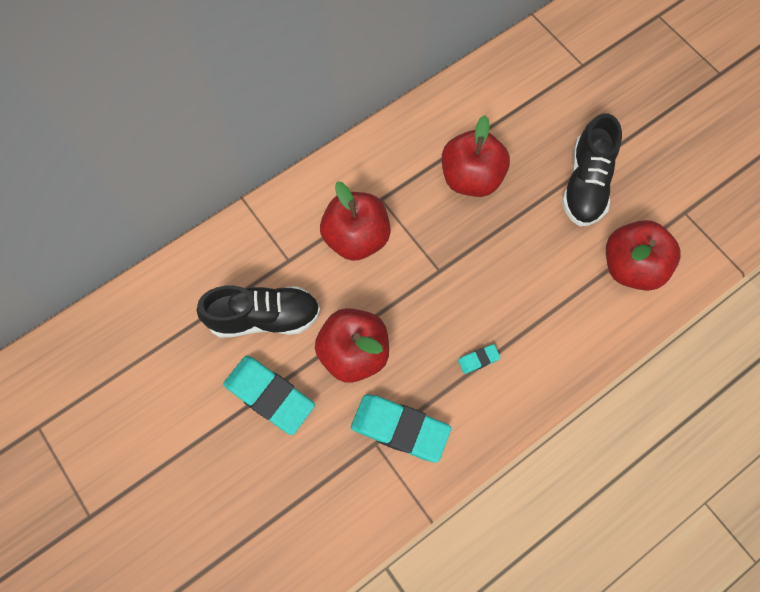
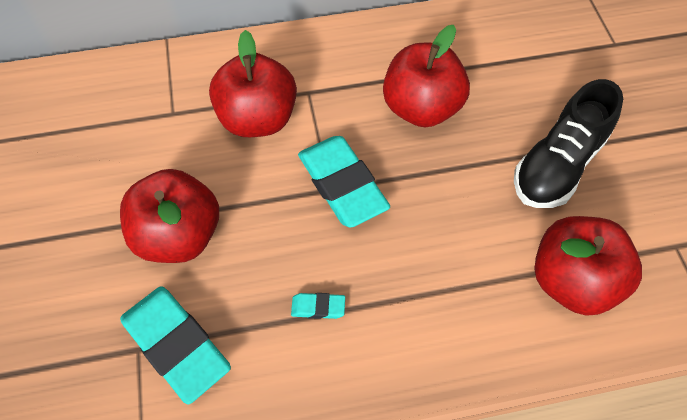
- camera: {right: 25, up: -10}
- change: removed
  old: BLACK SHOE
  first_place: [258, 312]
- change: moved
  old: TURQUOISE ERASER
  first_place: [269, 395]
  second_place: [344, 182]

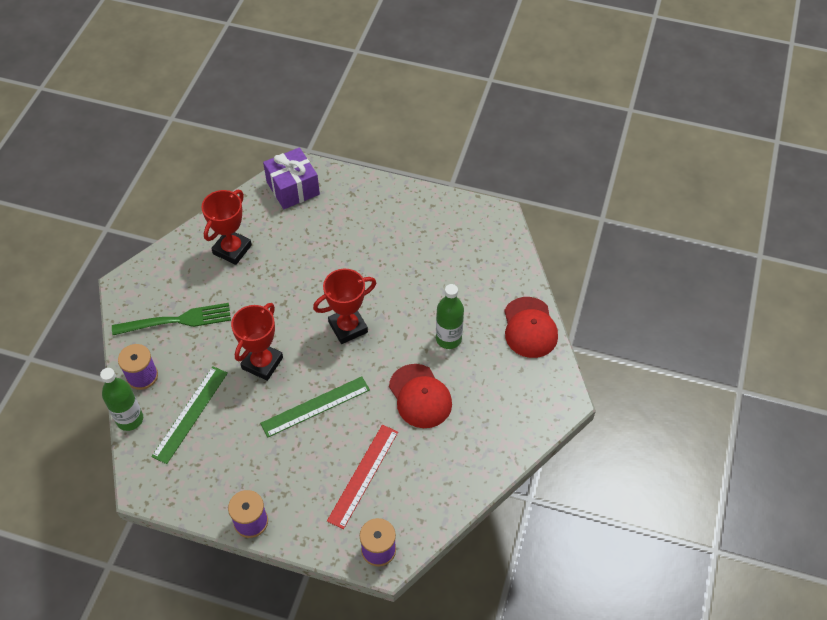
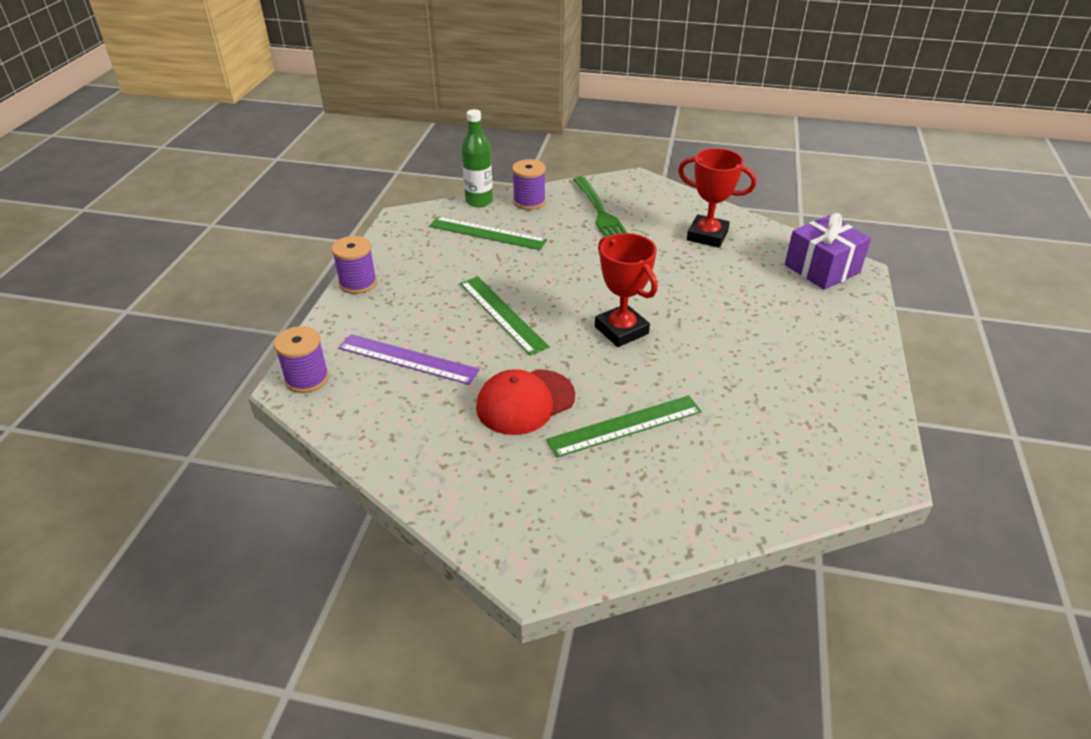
- camera: {right: 85, up: -15}
- change: replaced
  old: GREEN BOTTLE
  new: GREEN RULER
  first_place: [450, 316]
  second_place: [624, 426]
- change: removed
  old: RED CAP
  first_place: [531, 327]
- change: removed
  old: RED TROPHY
  first_place: [257, 342]
- change: recoloured
  old: RED RULER
  new: PURPLE RULER
  first_place: [362, 477]
  second_place: [409, 359]

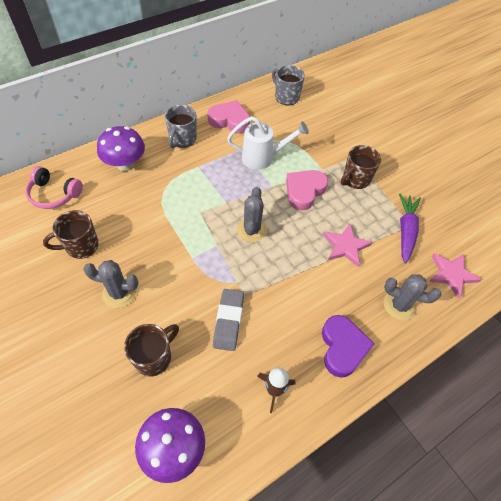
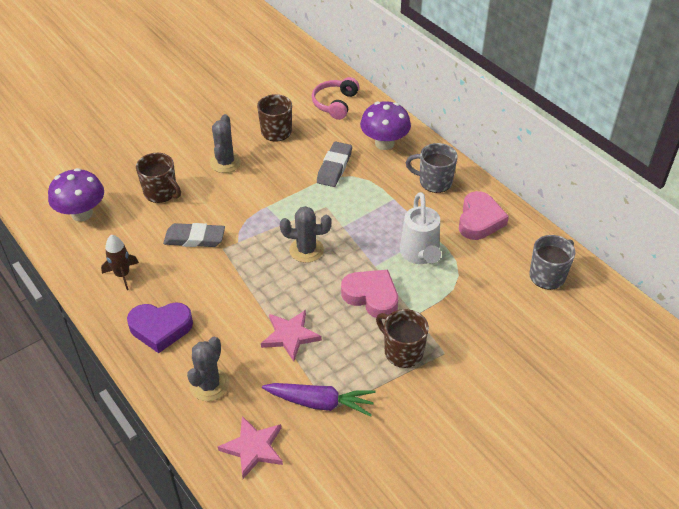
- camera: {right: 90, up: -10}
- change: added
  new: GREY ERASER
  second_place: [334, 164]

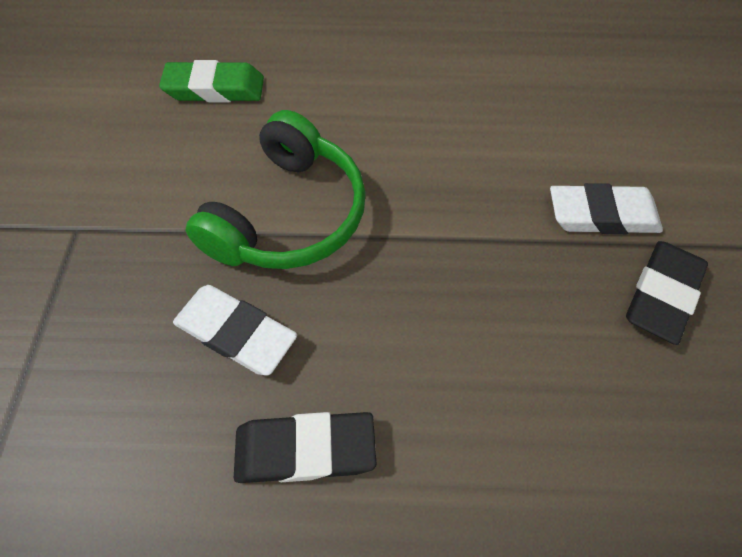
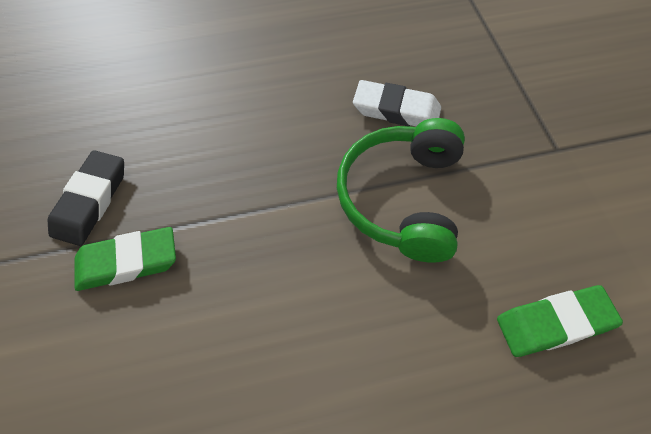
- camera: {right: 165, up: 0}
- change: recoloured
  old: WHITE ERASER
  new: GREEN ERASER
  first_place: [606, 208]
  second_place: [125, 259]
- change: removed
  old: BLACK ERASER
  first_place: [305, 447]

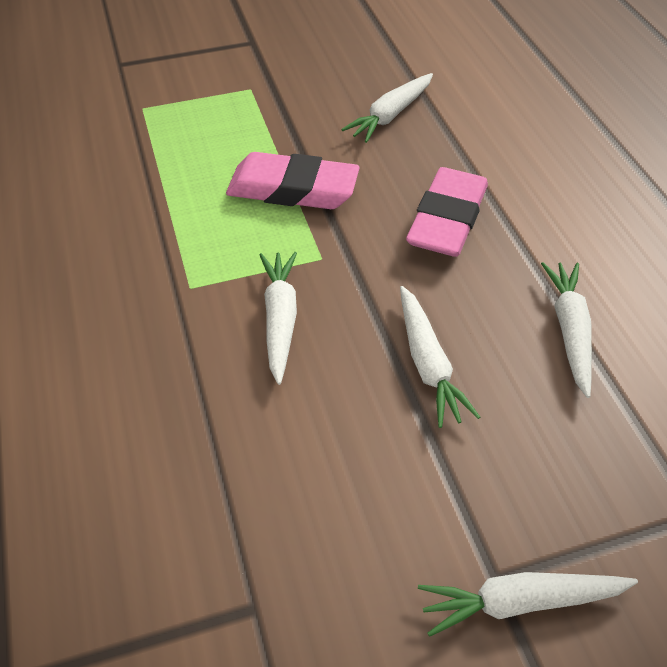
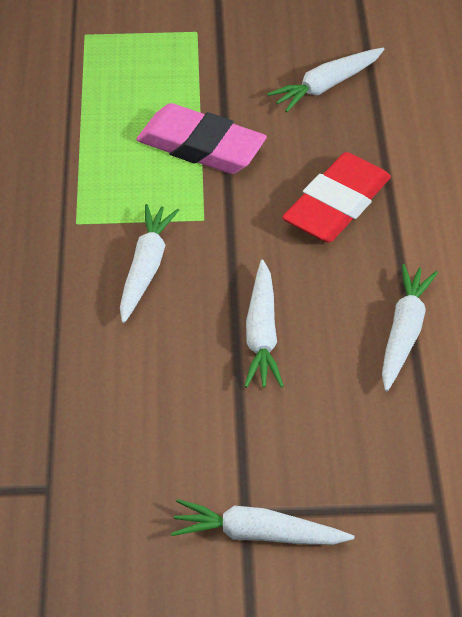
- camera: {right: 15, up: 0}
- change: recoloured
  old: PINK ERASER
  new: RED ERASER
  first_place: [447, 212]
  second_place: [336, 197]

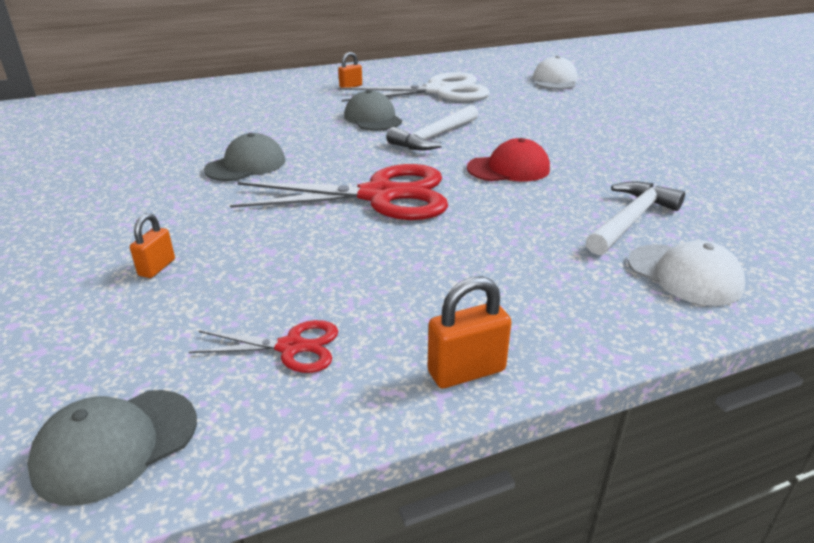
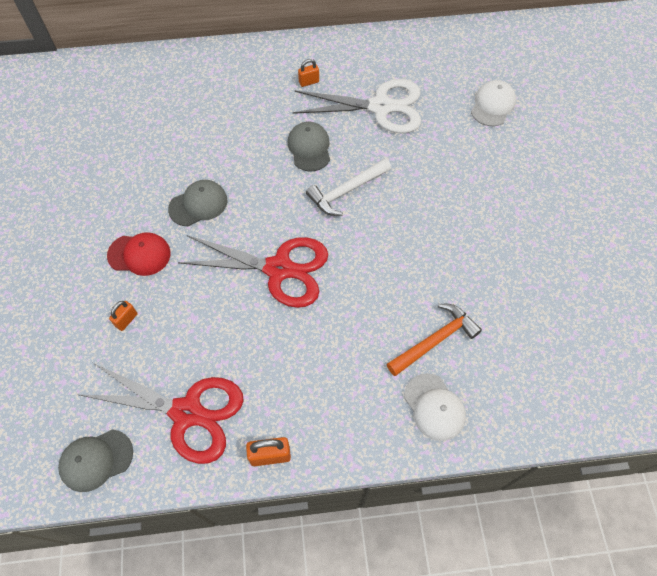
- camera: {right: 15, up: 30}
- change: moved
  old: RED CAP
  first_place: [508, 160]
  second_place: [139, 254]
- change: recoloured
  old: WHITE HAMMER
  new: ORANGE HAMMER
  first_place: [635, 218]
  second_place: [434, 340]
- change: resized
  old: RED SCISSORS
  first_place: [263, 346]
  second_place: [160, 413]
  factor: 2.11

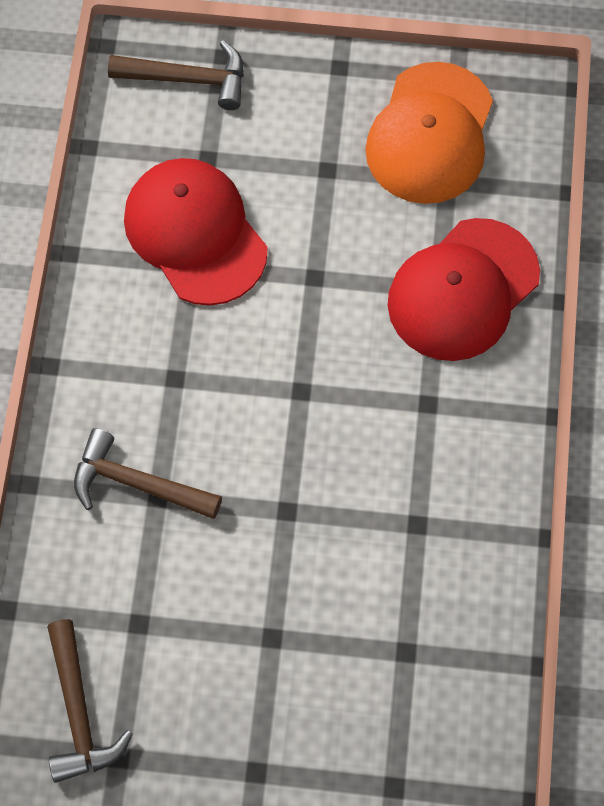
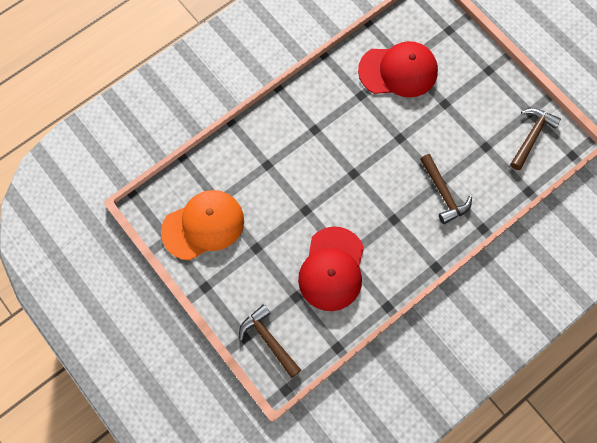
- camera: {right: -135, up: 5}
- change: moved
  old: RED CAP
  first_place: [464, 289]
  second_place: [398, 69]

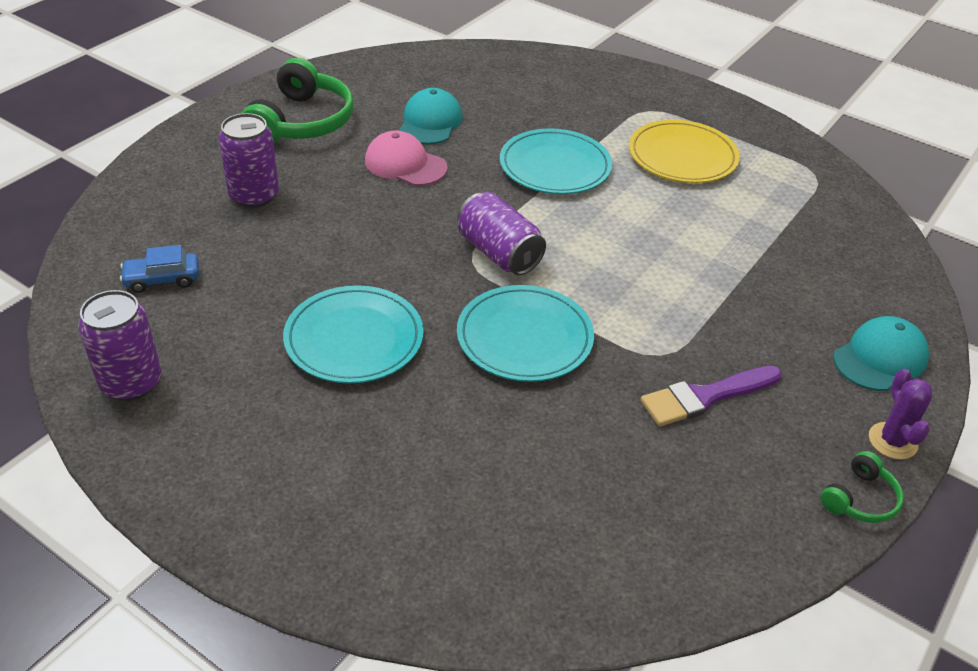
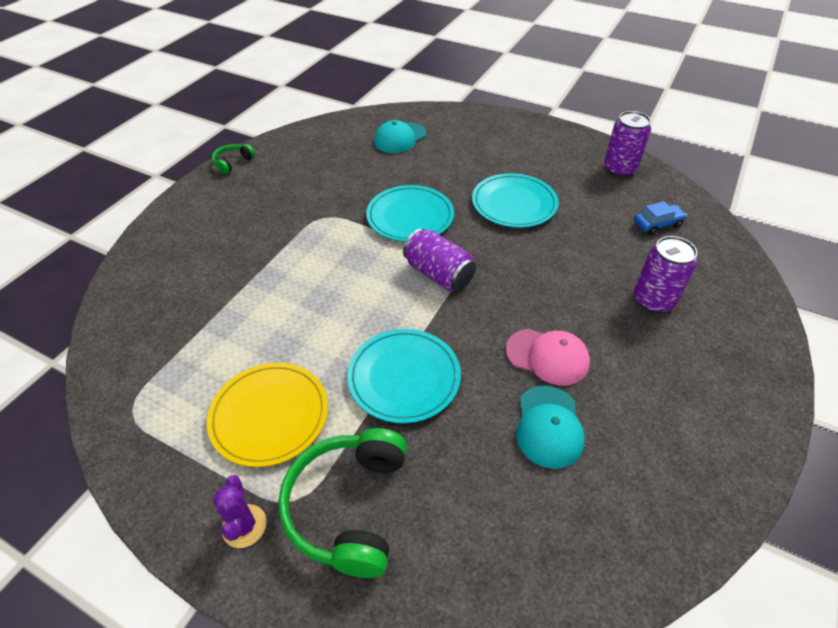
- camera: {right: 175, up: 5}
- change: moved
  old: GREEN HEADPHONES
  first_place: [298, 100]
  second_place: [342, 503]
- change: moved
  old: TURQUOISE CAP
  first_place: [881, 353]
  second_place: [400, 136]
- change: removed
  old: PURPLE BRUSH
  first_place: [711, 396]
- change: moved
  old: PURPLE CACTUS
  first_place: [900, 414]
  second_place: [240, 511]

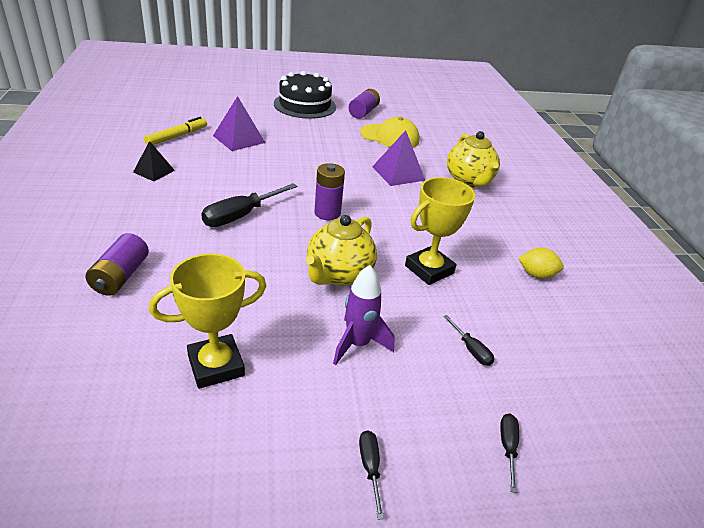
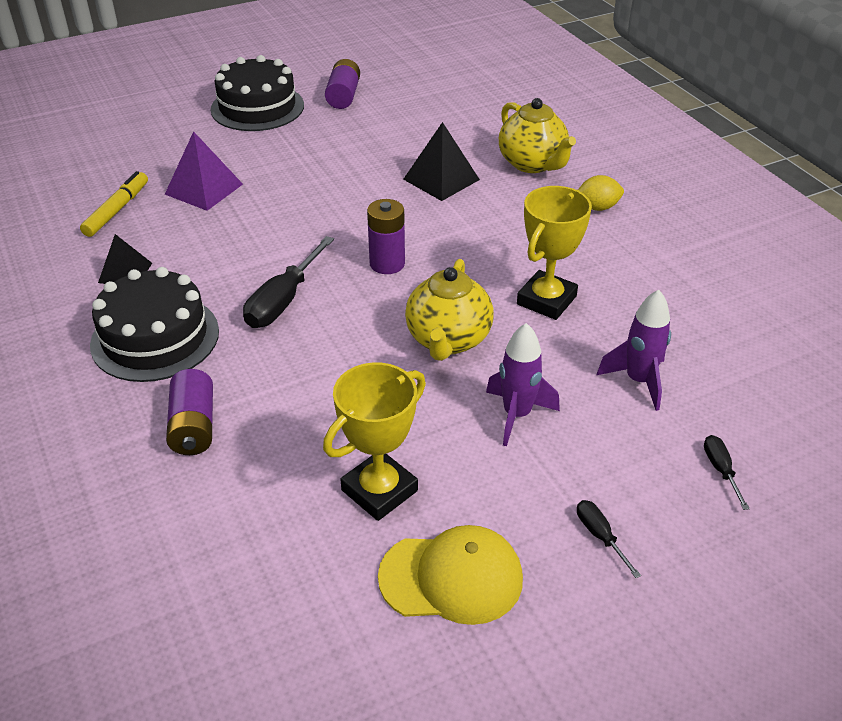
- camera: {right: -15, up: 5}
- change: moved
  old: YELLOW CAP
  first_place: [390, 132]
  second_place: [450, 575]
- change: recoloured
  old: PURPLE PYRAMID
  new: BLACK PYRAMID
  first_place: [398, 158]
  second_place: [441, 161]
- change: moved
  old: YELLOW LEMON
  first_place: [541, 263]
  second_place: [601, 193]
- change: replaced
  old: BLACK SCREWDRIVER
  new: PURPLE ROCKET
  first_place: [468, 340]
  second_place: [634, 350]
- change: added
  new: BLACK CAKE
  second_place: [154, 324]

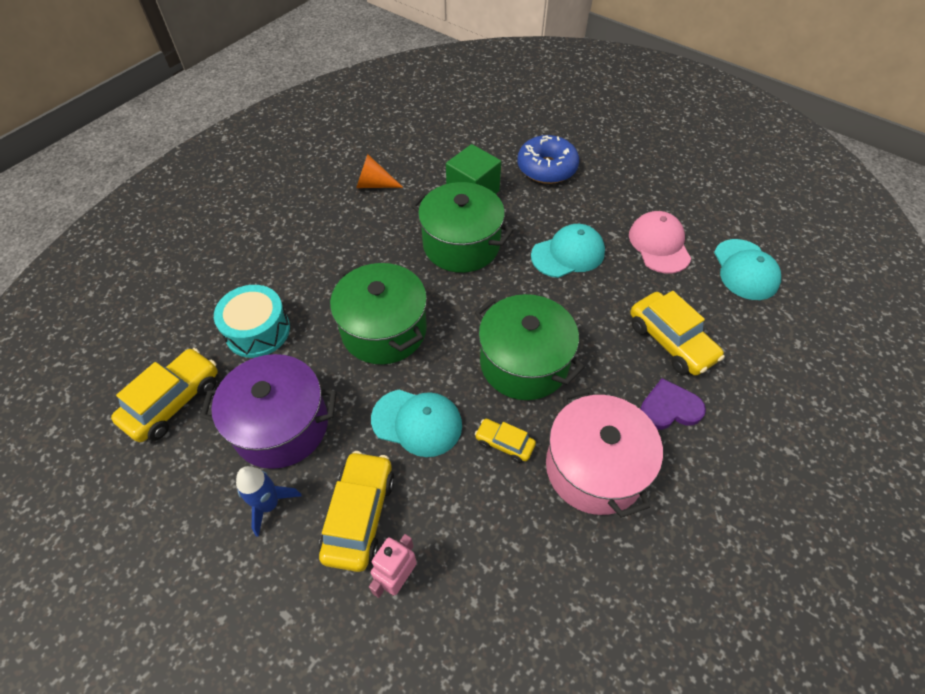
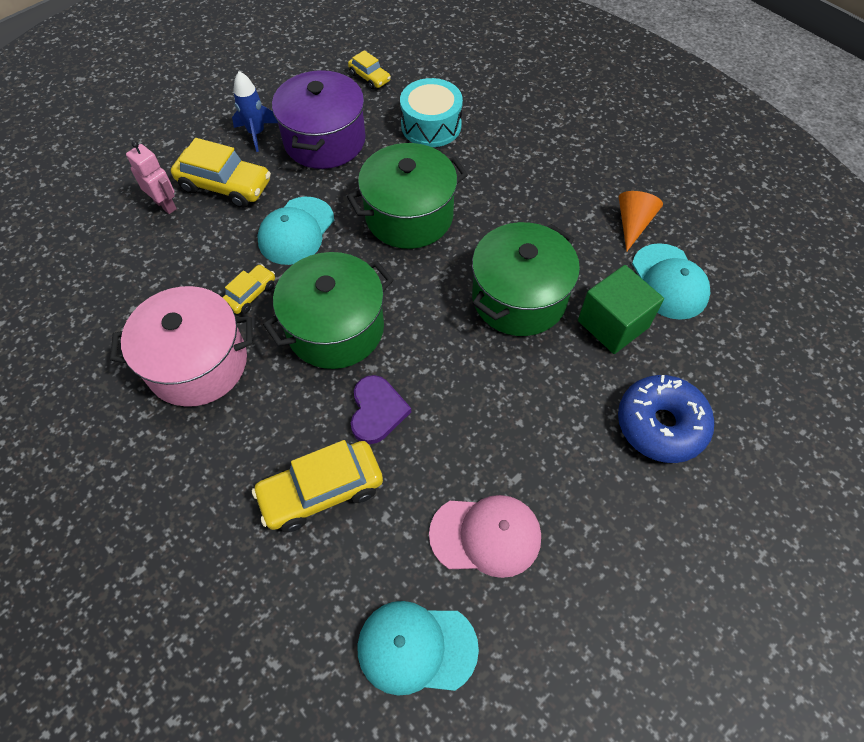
- camera: {right: 100, up: 5}
- change: moved
  old: TURQUOISE CAP
  first_place: [568, 251]
  second_place: [671, 281]
- change: resized
  old: YELLOW CAR
  first_place: [164, 395]
  second_place: [369, 70]
  factor: 0.55
- change: moved
  old: PURPLE HEART
  first_place: [673, 404]
  second_place: [381, 409]

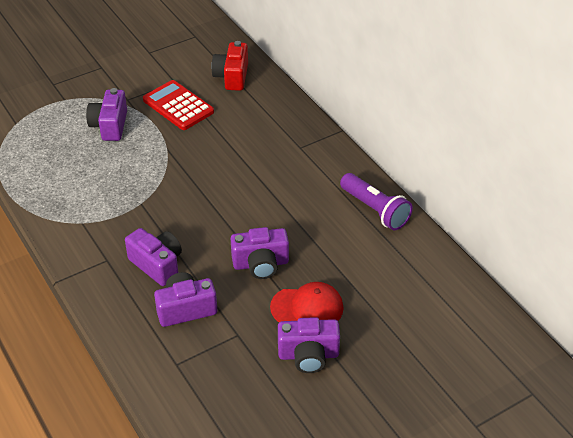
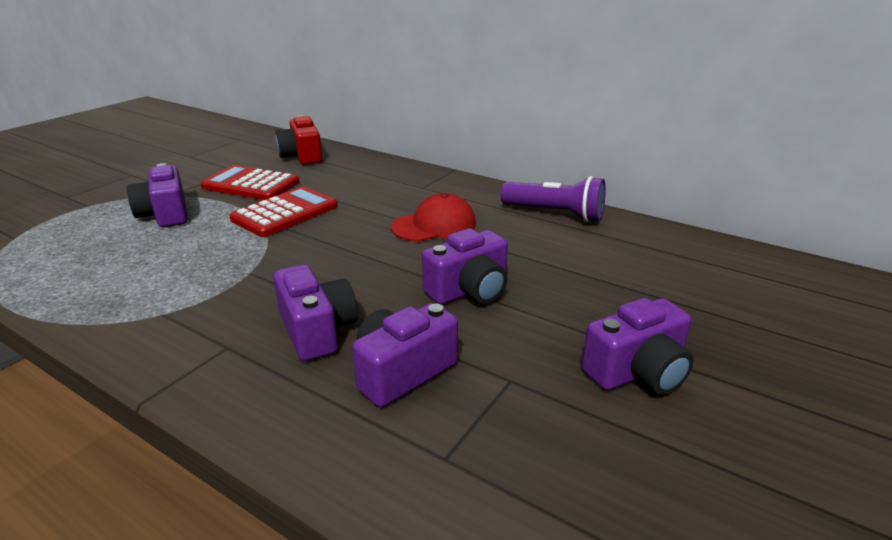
- camera: {right: -25, up: -15}
- change: turned
  old: PURPLE CAMERA
  first_place: [153, 257]
  second_place: [315, 312]
  degrees: 45
- change: moved
  old: RED CAP
  first_place: [307, 302]
  second_place: [433, 217]
- change: added
  new: RED CALCULATOR
  second_place: [283, 212]

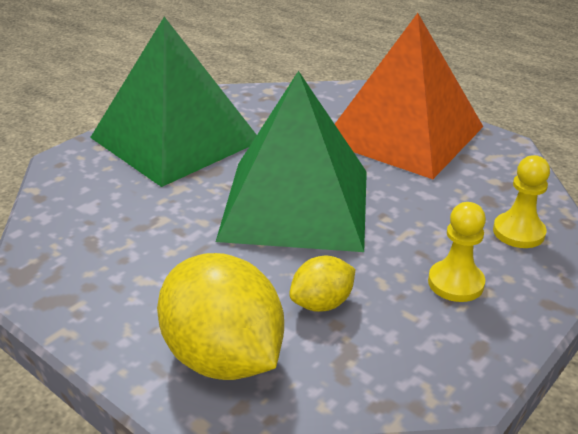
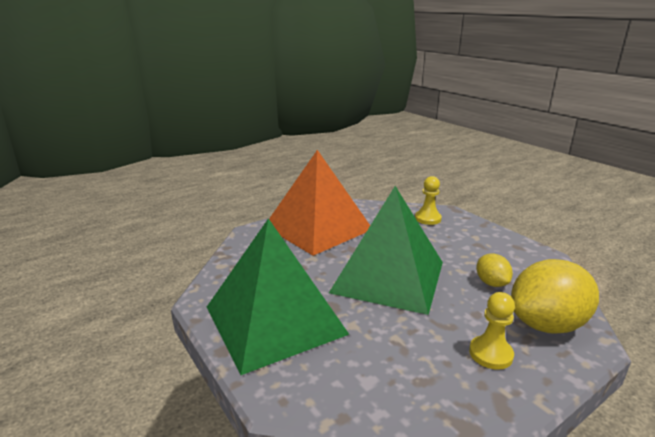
- camera: {right: -75, up: -10}
- change: moved
  old: YELLOW PAWN
  first_place: [457, 252]
  second_place: [492, 331]

